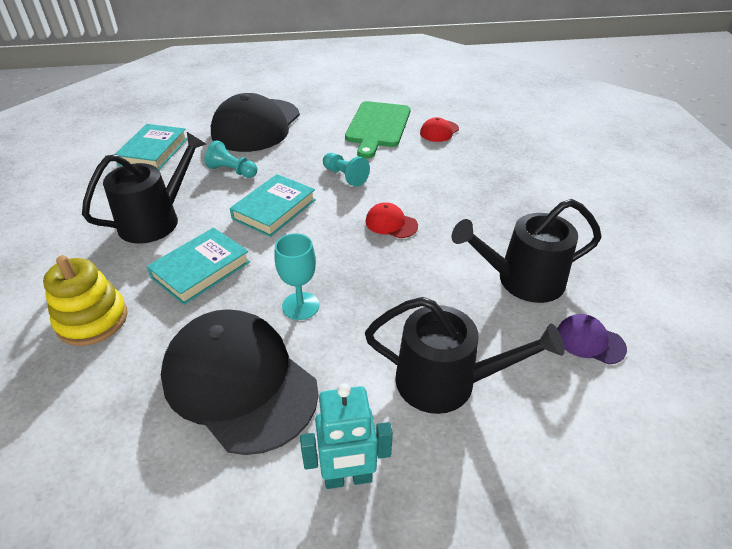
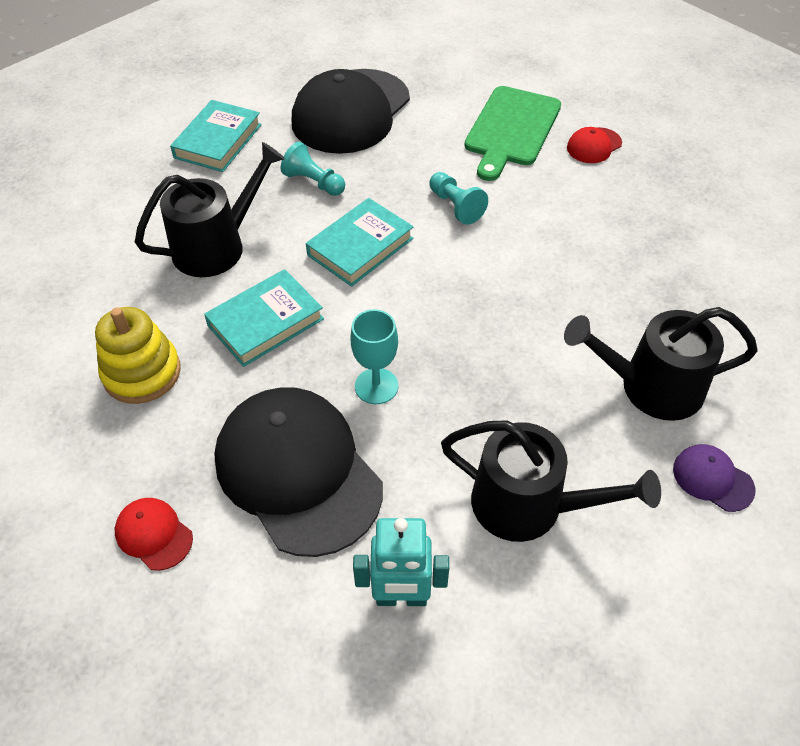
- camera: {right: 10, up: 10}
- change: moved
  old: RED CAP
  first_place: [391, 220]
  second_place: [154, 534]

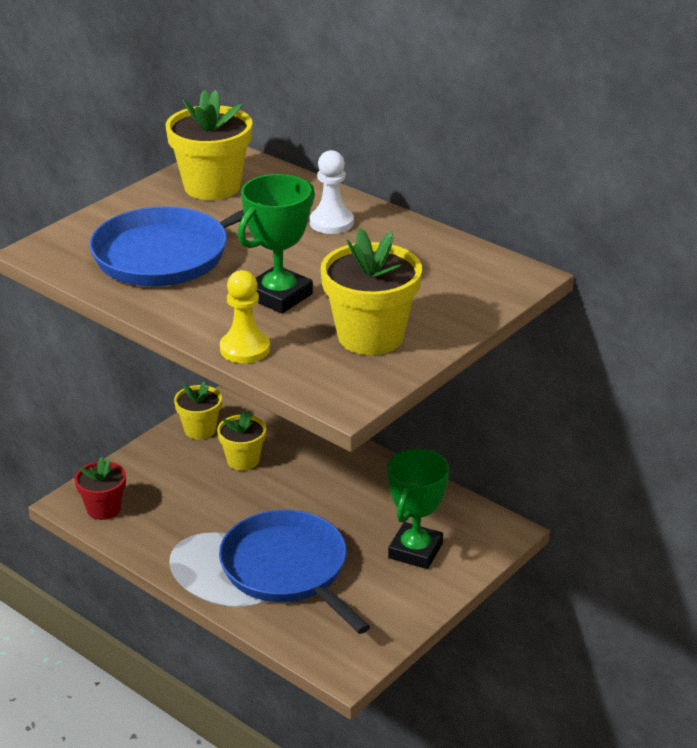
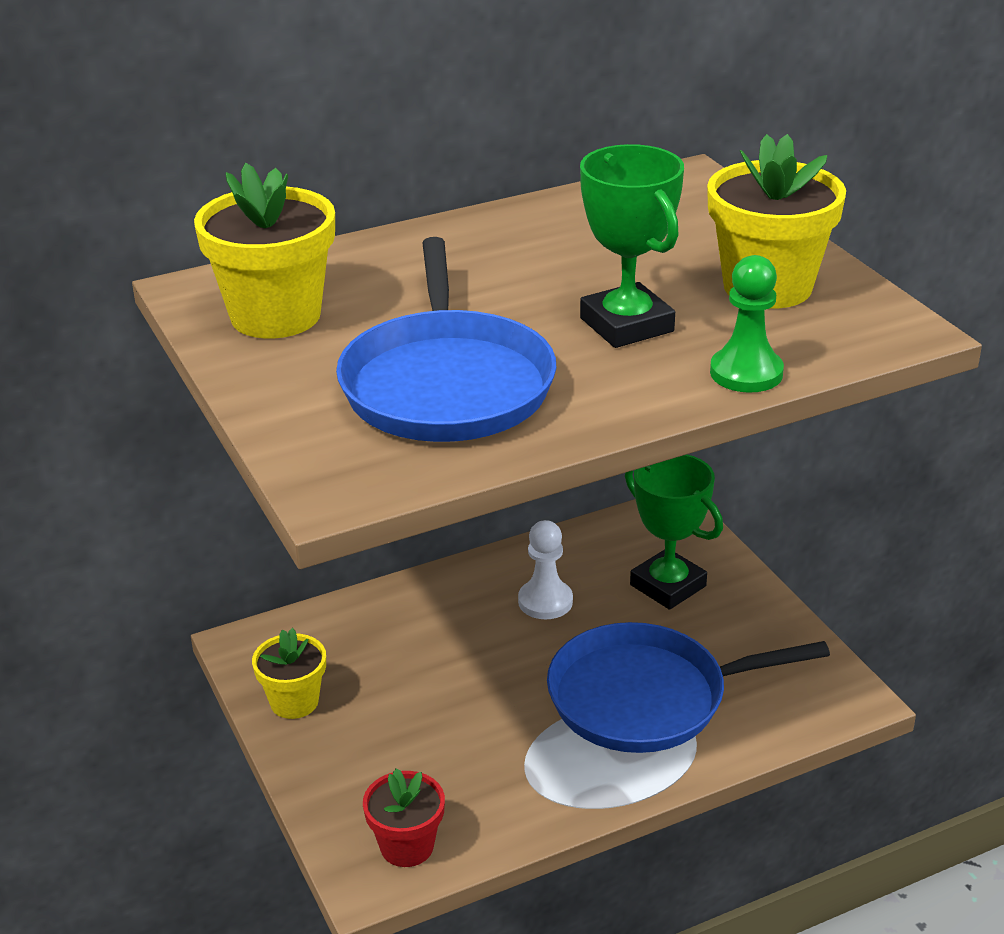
- camera: {right: -65, up: 0}
- change: moved
  old: WHITE PAWN
  first_place: [332, 192]
  second_place: [545, 569]
- change: recoloured
  old: YELLOW PAWN
  new: GREEN PAWN
  first_place: [245, 316]
  second_place: [747, 324]
- change: removed
  old: YELLOW FLOWER POT
  first_place: [241, 440]

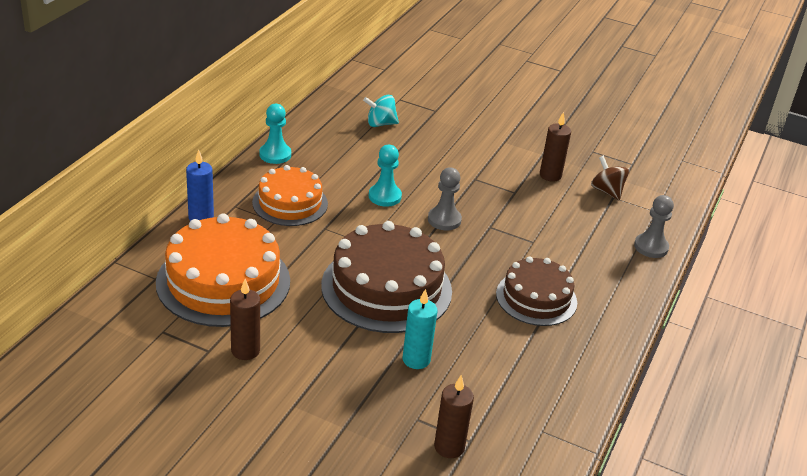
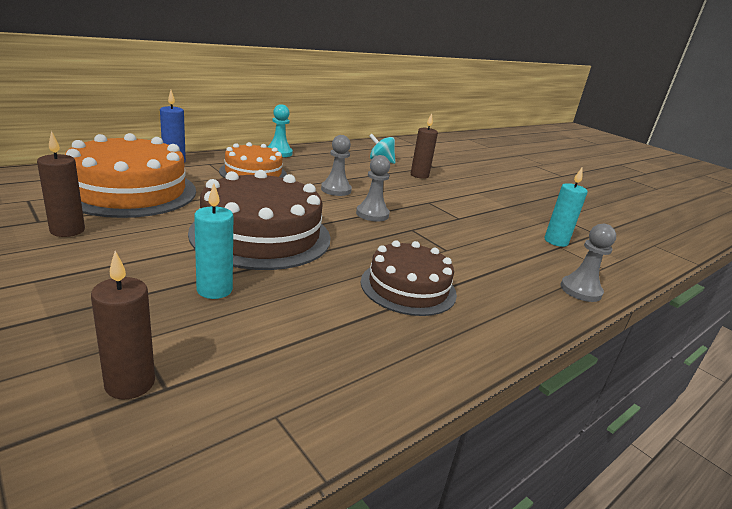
- camera: {right: 25, up: -10}
- change: moved
  old: BROWN CANDLE
  first_place: [555, 147]
  second_place: [424, 146]
- change: recoloured
  old: TURQUOISE PAWN
  new: GREY PAWN
  first_place: [385, 176]
  second_place: [336, 165]
- change: replaced
  old: BROWN SPINNING TOP
  new: TURQUOISE CANDLE
  first_place: [610, 178]
  second_place: [566, 207]

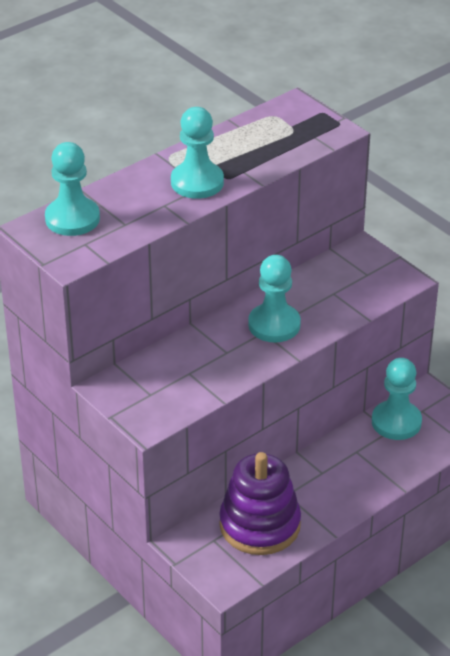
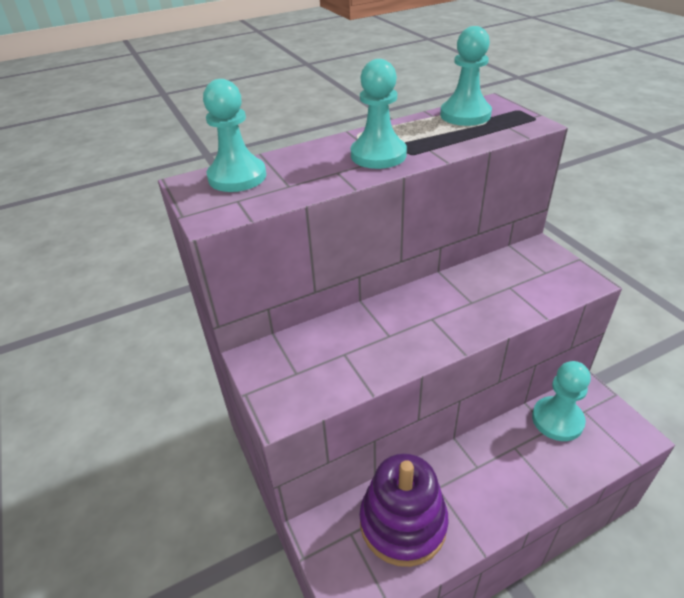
- camera: {right: 15, up: 0}
- change: moved
  old: TURQUOISE PAWN
  first_place: [274, 298]
  second_place: [466, 76]

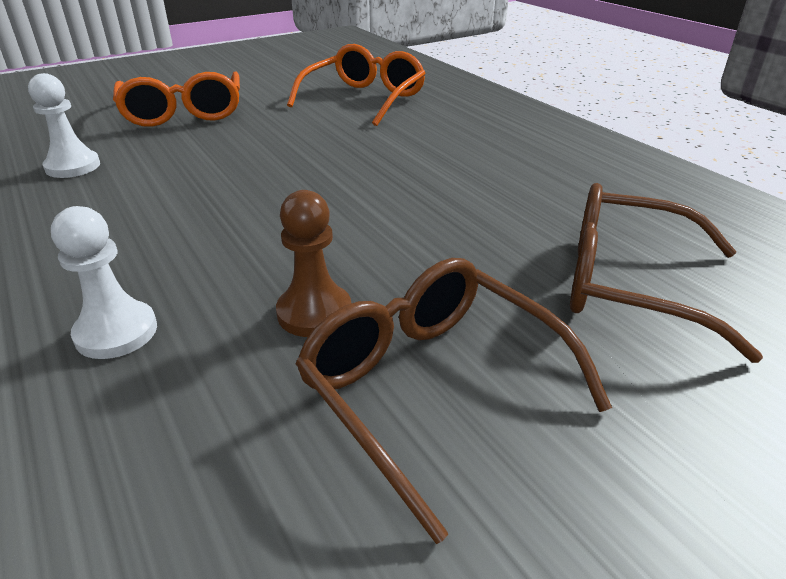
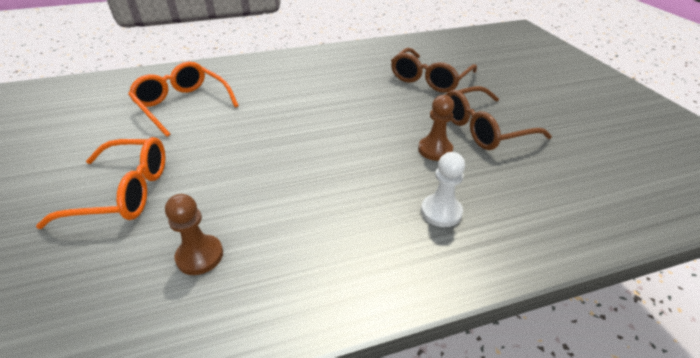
- camera: {right: -75, up: 5}
- change: recoloured
  old: WHITE PAWN
  new: BROWN PAWN
  first_place: [64, 125]
  second_place: [194, 234]

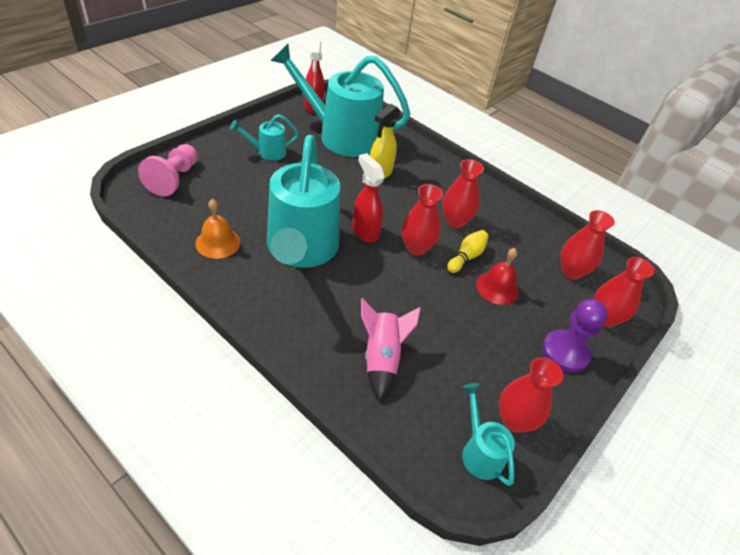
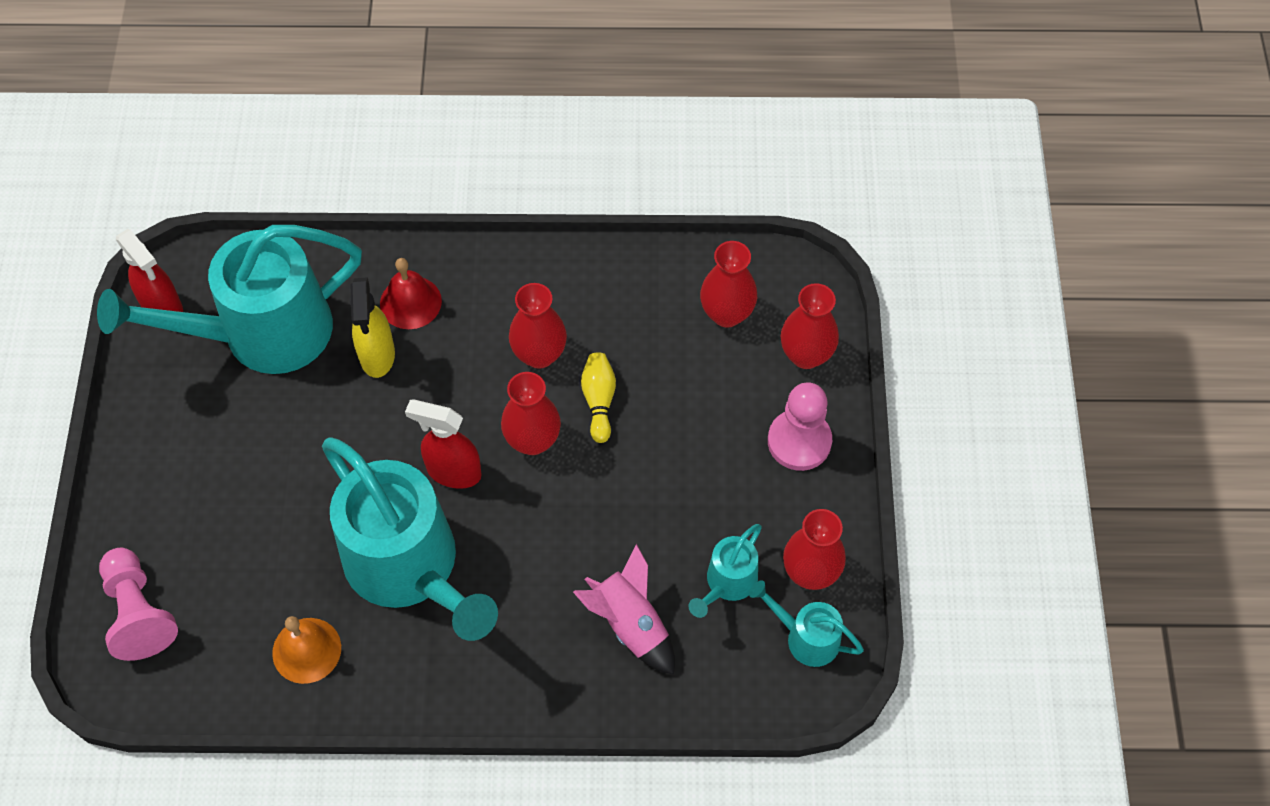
- camera: {right: -35, up: 15}
- change: moved
  old: TURQUOISE WATERING CAN
  first_place: [264, 137]
  second_place: [725, 571]
- change: moved
  old: RED BELL
  first_place: [497, 276]
  second_place: [411, 293]
- change: recoloured
  old: PURPLE PAWN
  new: PINK PAWN
  first_place: [575, 336]
  second_place: [800, 426]

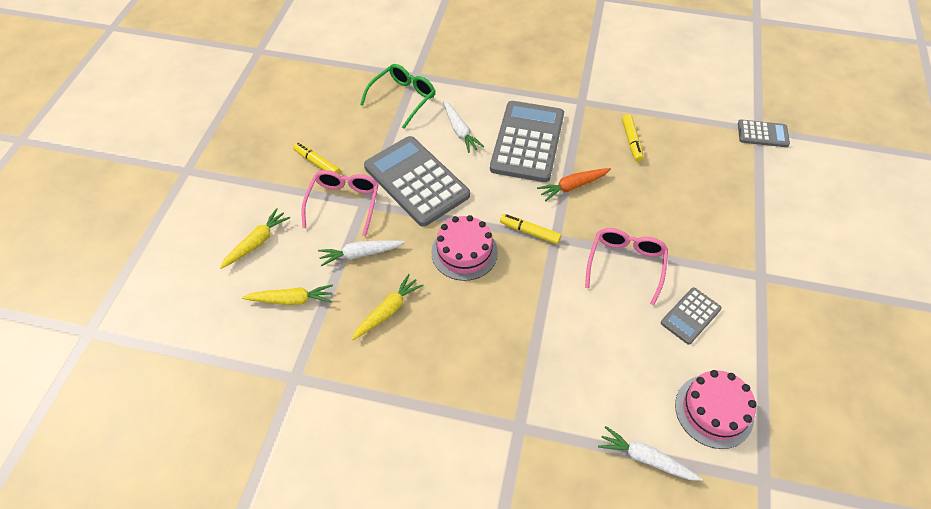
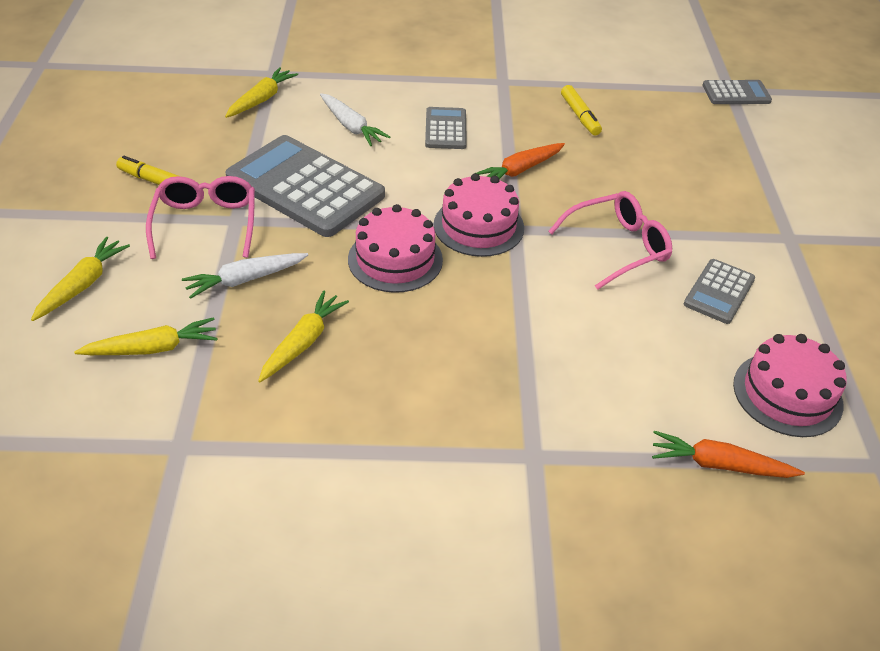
- camera: {right: -15, up: -10}
- change: replaced
  old: GREEN GLASSES
  new: YELLOW CARROT
  first_place: [397, 96]
  second_place: [261, 92]
- change: resized
  old: GREY CALCULATOR
  first_place: [527, 141]
  second_place: [446, 128]
  factor: 0.5
- change: replaced
  old: YELLOW MARKER
  new: PINK CAKE
  first_place: [530, 229]
  second_place: [479, 215]
- change: turned
  old: PINK GLASSES
  first_place: [626, 266]
  second_place: [610, 240]
  degrees: 60
- change: recoloured
  old: WHITE CARROT
  new: ORANGE CARROT
  first_place: [650, 453]
  second_place: [728, 454]

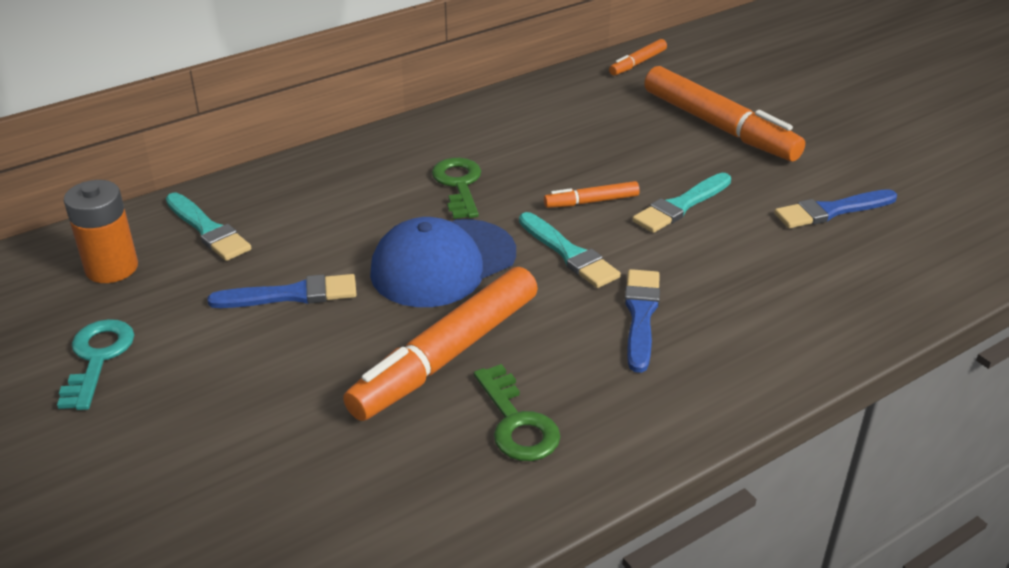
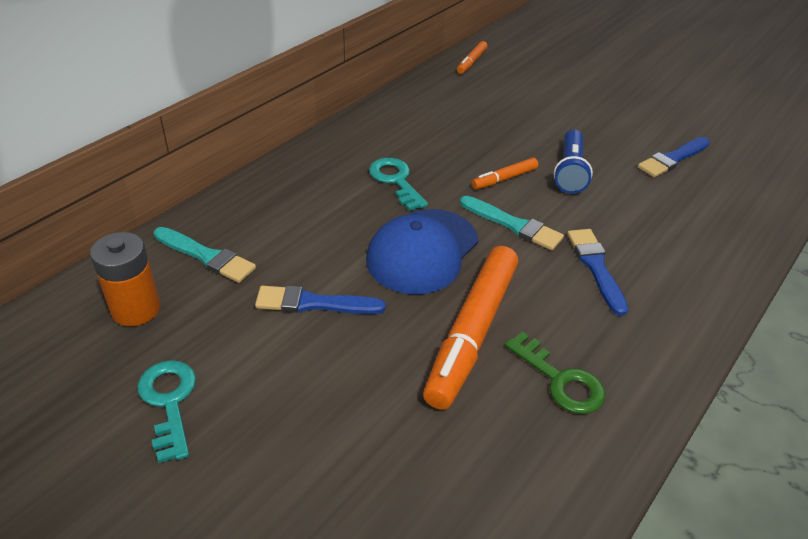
- camera: {right: -20, up: 5}
- change: removed
  old: ORANGE MARKER
  first_place: [724, 114]
- change: recoloured
  old: GREEN KEY
  new: TURQUOISE KEY
  first_place: [456, 188]
  second_place: [398, 184]
- change: replaced
  old: TURQUOISE BRUSH
  new: BLUE FLASHLIGHT
  first_place: [681, 203]
  second_place: [573, 162]
- change: turned
  old: BLUE BRUSH
  first_place: [282, 291]
  second_place: [320, 299]
  degrees: -150

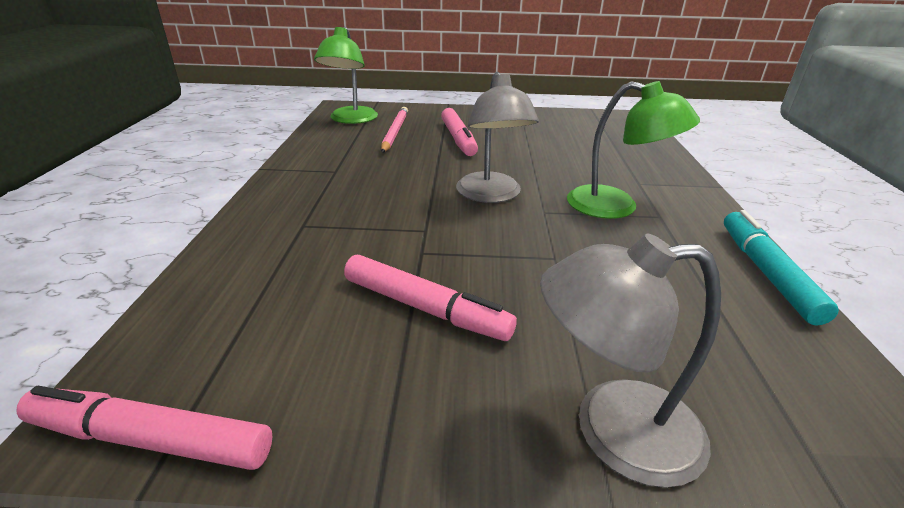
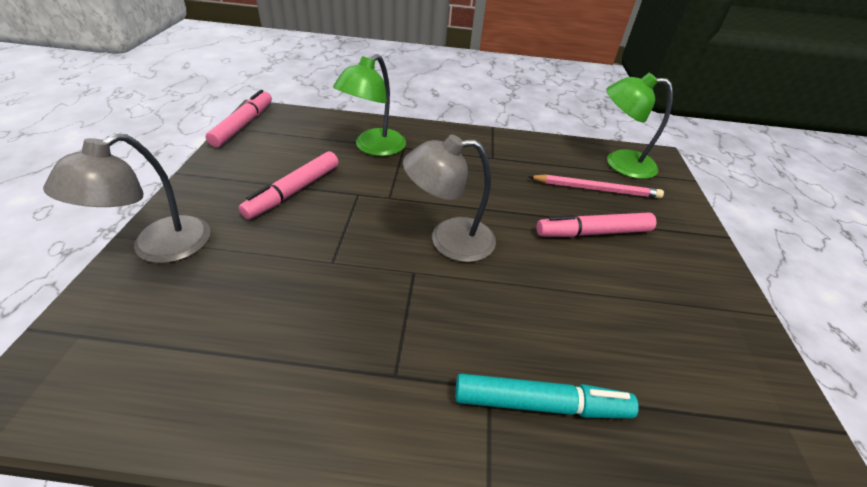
- camera: {right: 90, up: 10}
- change: moved
  old: GREEN LAMP
  first_place: [633, 150]
  second_place: [369, 105]
- change: moved
  old: TURQUOISE MARKER
  first_place: [781, 268]
  second_place: [547, 396]
- change: turned
  old: GREY LAMP
  first_place: [630, 361]
  second_place: [126, 198]
  degrees: -150

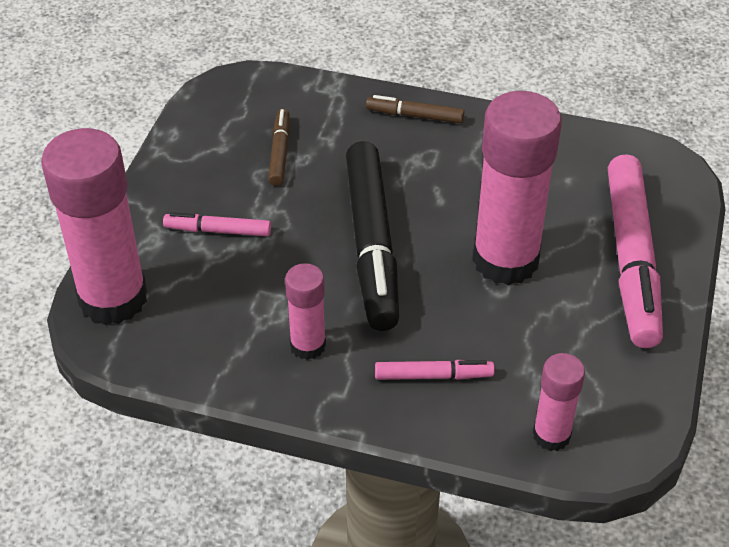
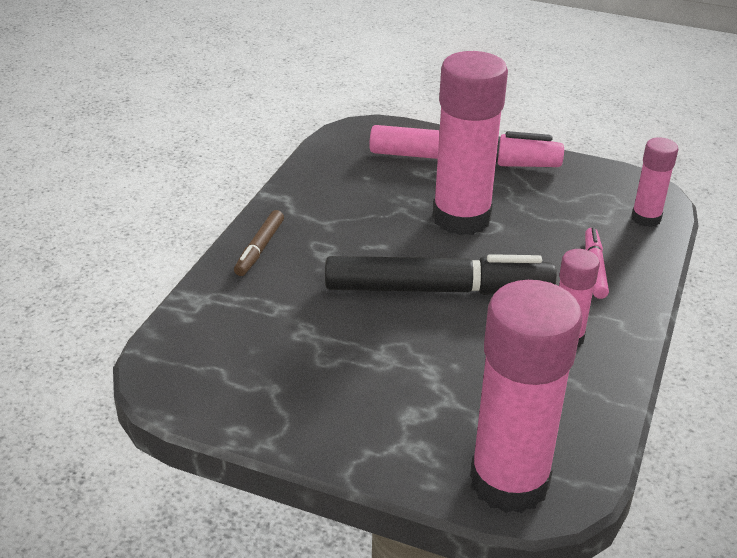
- camera: {right: -85, up: -10}
- change: removed
  old: BROWN MARKER
  first_place: [279, 147]
- change: removed
  old: PINK MARKER
  first_place: [217, 224]

